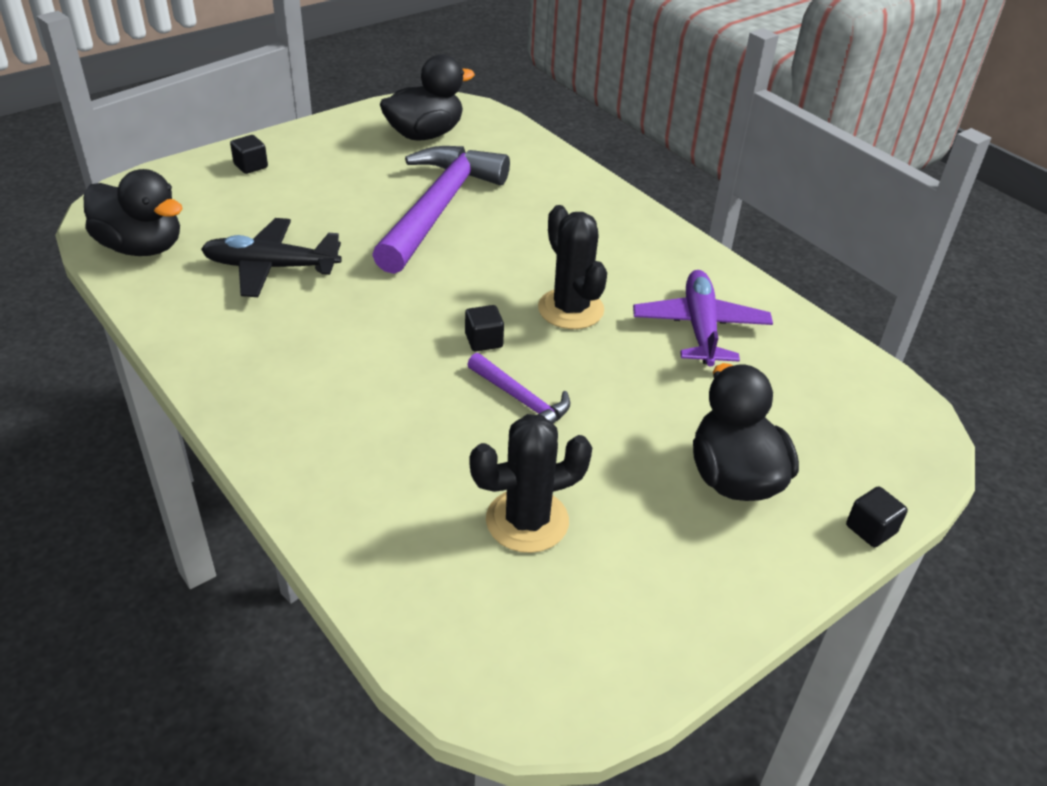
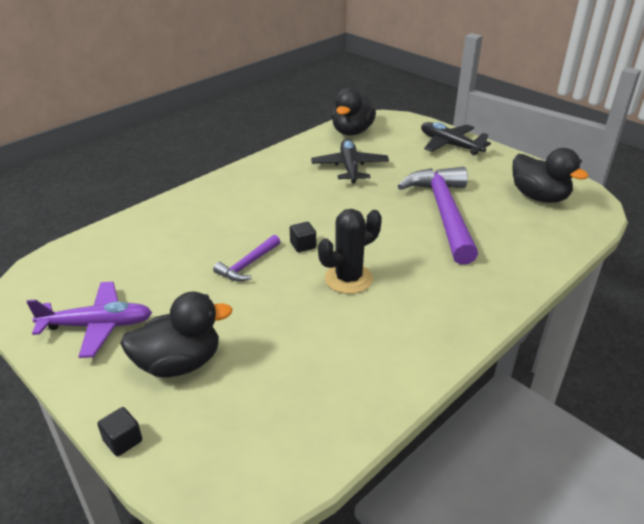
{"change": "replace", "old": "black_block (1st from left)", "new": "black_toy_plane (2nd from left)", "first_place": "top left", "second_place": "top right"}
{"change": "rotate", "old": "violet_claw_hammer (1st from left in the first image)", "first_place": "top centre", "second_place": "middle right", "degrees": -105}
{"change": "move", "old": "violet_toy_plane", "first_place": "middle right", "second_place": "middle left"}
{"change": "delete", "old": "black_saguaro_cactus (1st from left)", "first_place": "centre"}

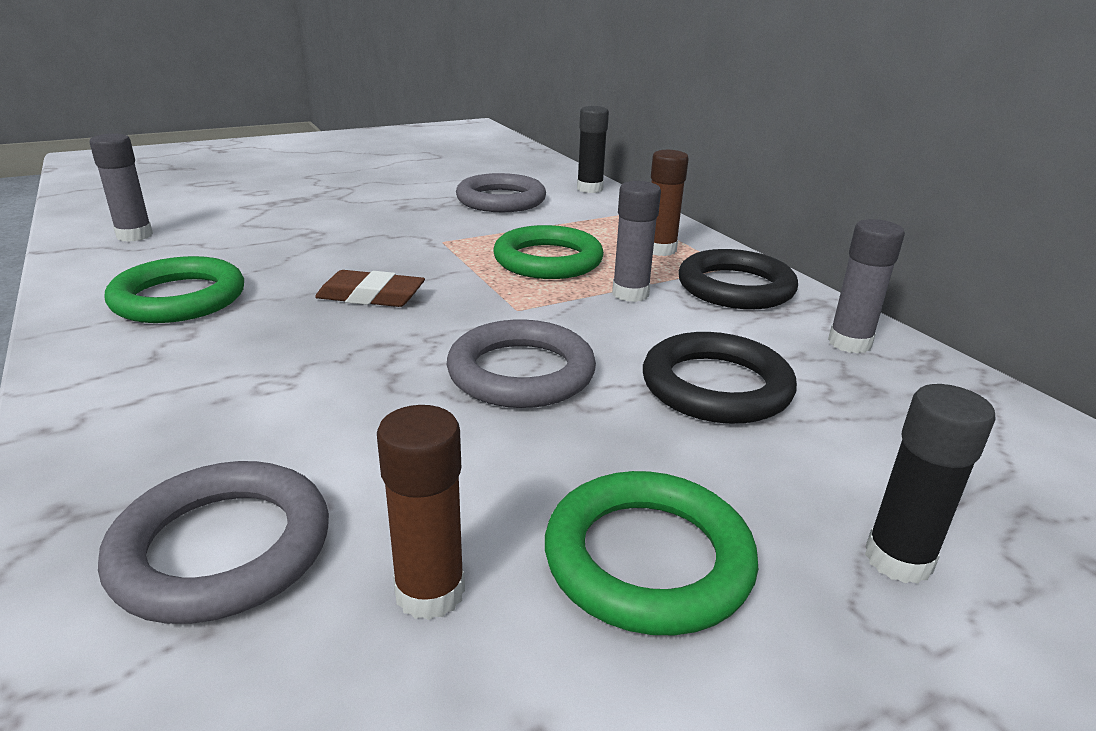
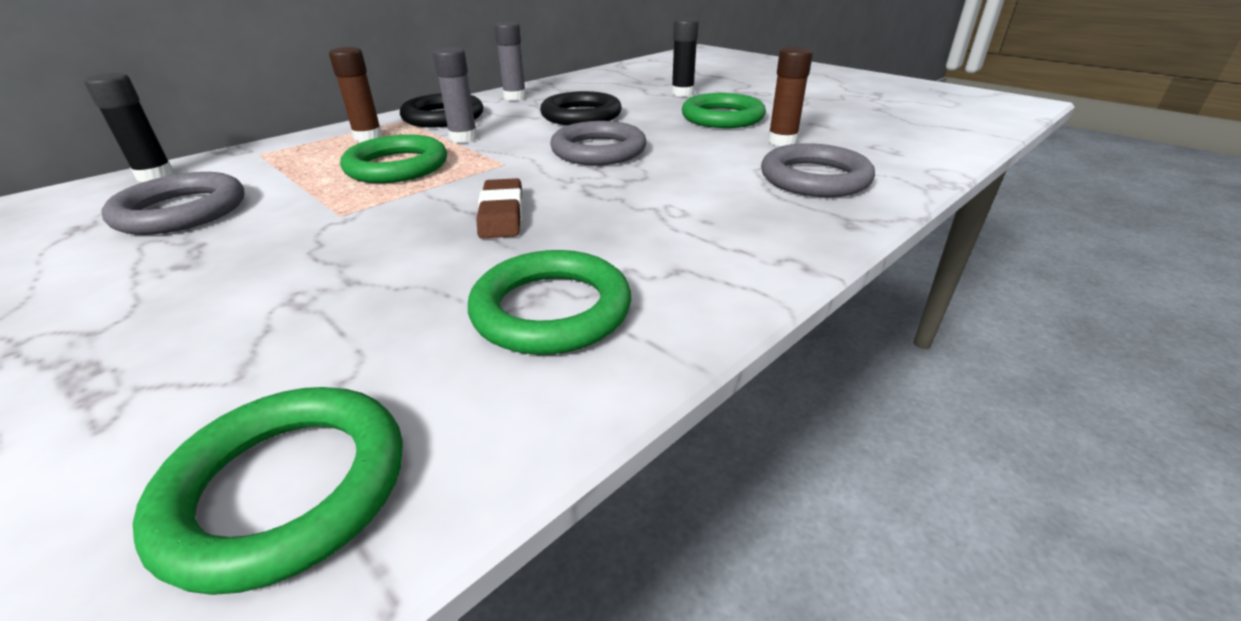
{"change": "replace", "old": "gray_glue_stick (1st from left)", "new": "green_ring (1st from left)", "first_place": "top left", "second_place": "bottom left"}

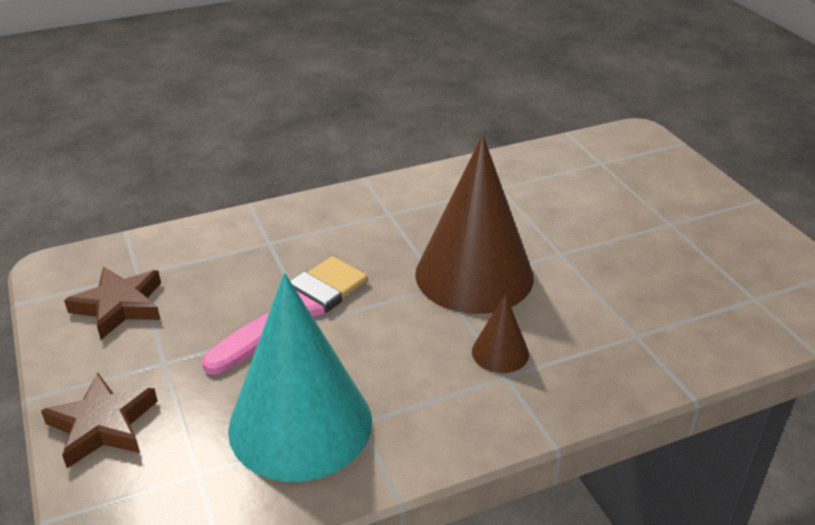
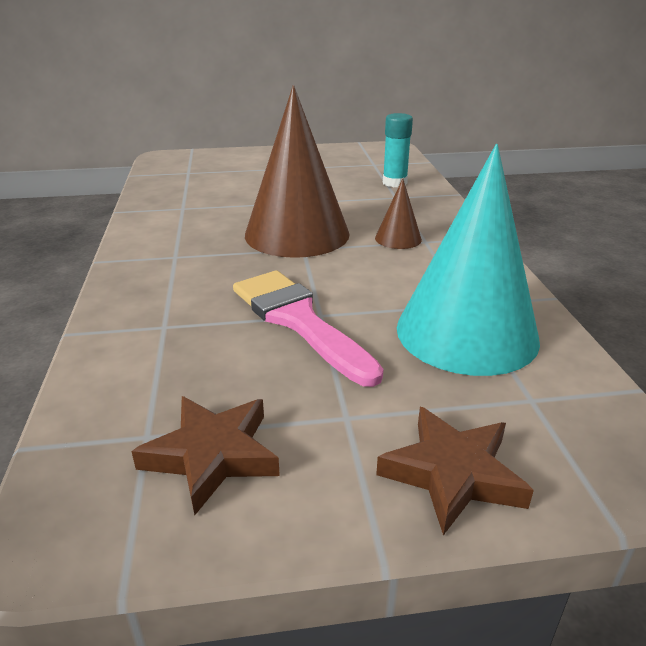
{"change": "insert", "new": "aqua_glue_stick", "second_place": "top centre"}

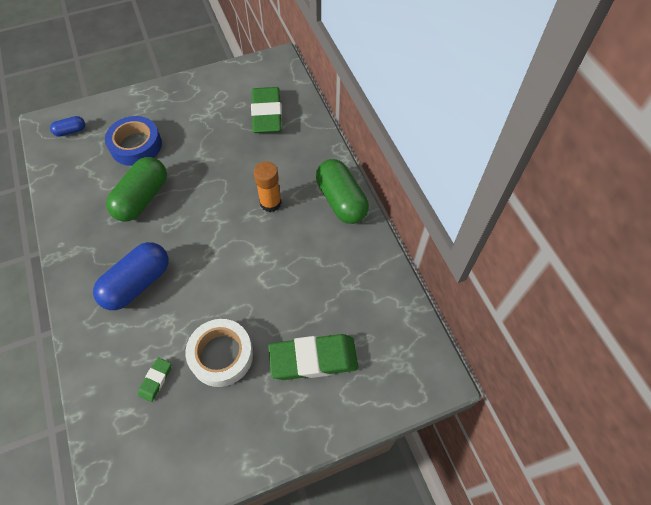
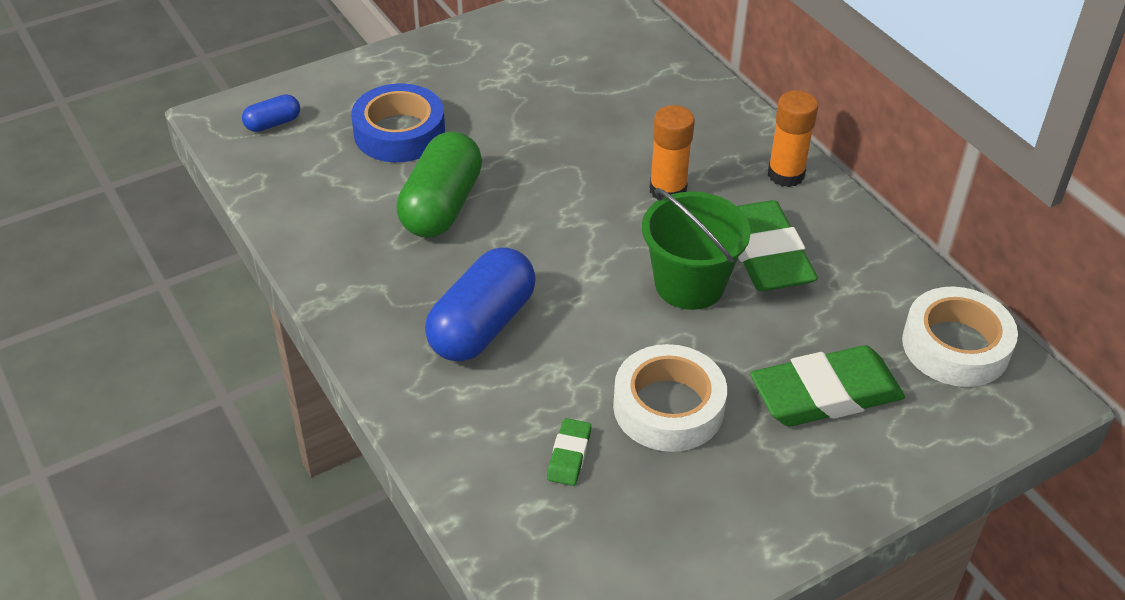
{"change": "move", "old": "green_gum_eraser (2nd from left)", "first_place": "top centre", "second_place": "middle right"}
{"change": "replace", "old": "green_pill_shape (2nd from left)", "new": "bright_orange_glue_stick (2nd from left)", "first_place": "centre", "second_place": "top right"}
{"change": "insert", "new": "green_bucket", "second_place": "centre"}
{"change": "insert", "new": "snow-white_roll_of_tape (2nd from left)", "second_place": "middle right"}

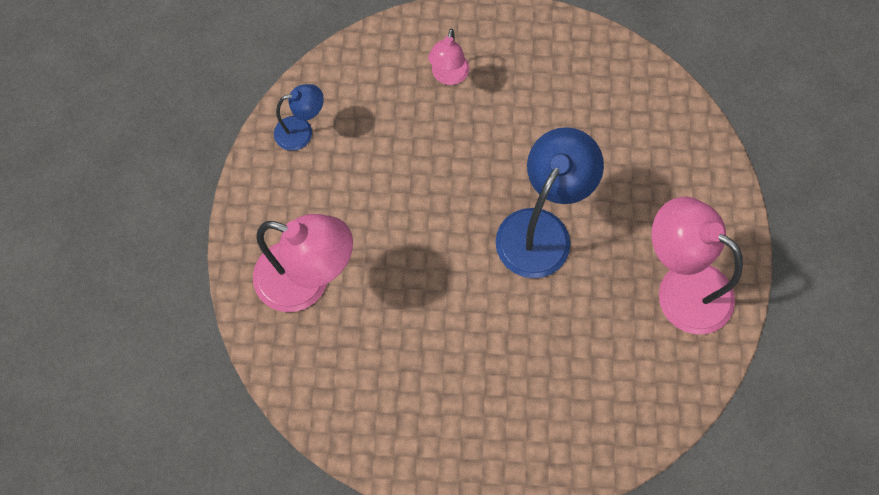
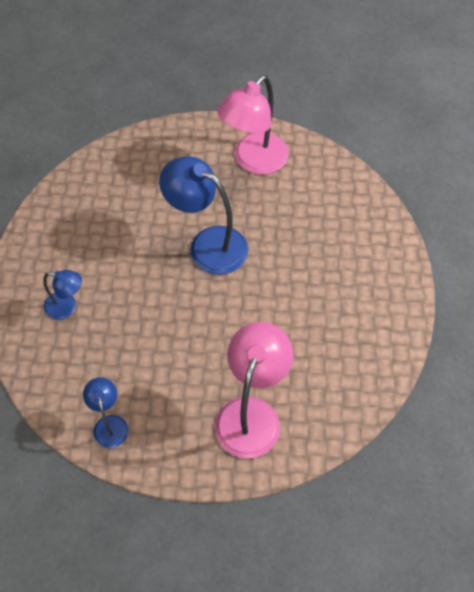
{"change": "recolor", "old": "rose-pink_desk_lamp (2nd from left)", "new": "royal_blue_desk_lamp (1st from left)", "first_place": "top centre", "second_place": "middle left"}

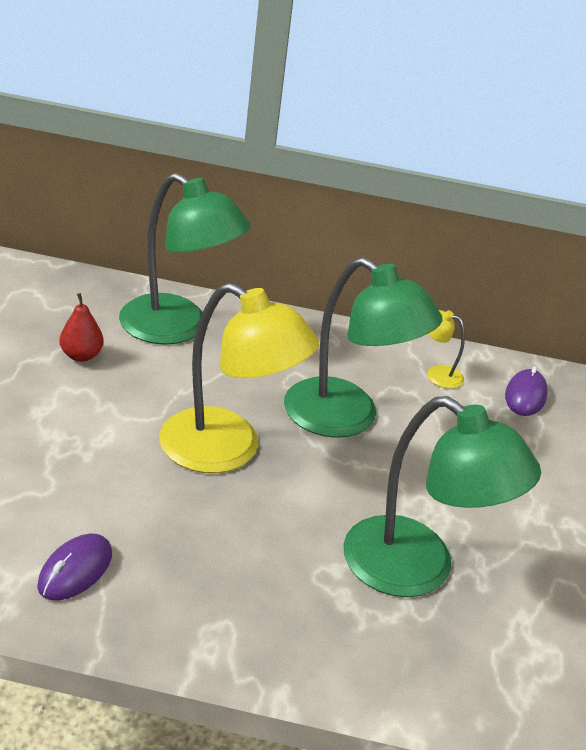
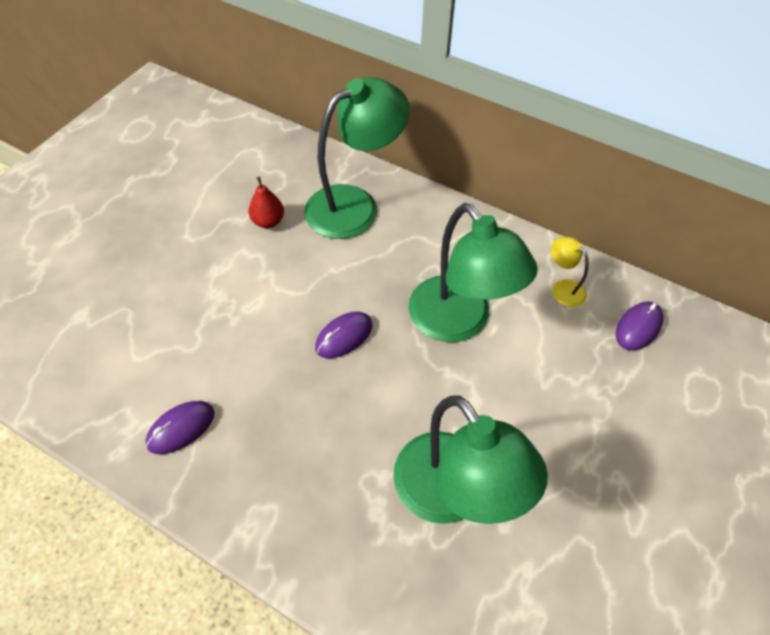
{"change": "rotate", "old": "green_desk_lamp (1st from left)", "first_place": "middle left", "second_place": "top centre", "degrees": -90}
{"change": "replace", "old": "bright_yellow_desk_lamp (1st from left)", "new": "violet_computer_mouse (2nd from left)", "first_place": "centre", "second_place": "centre"}

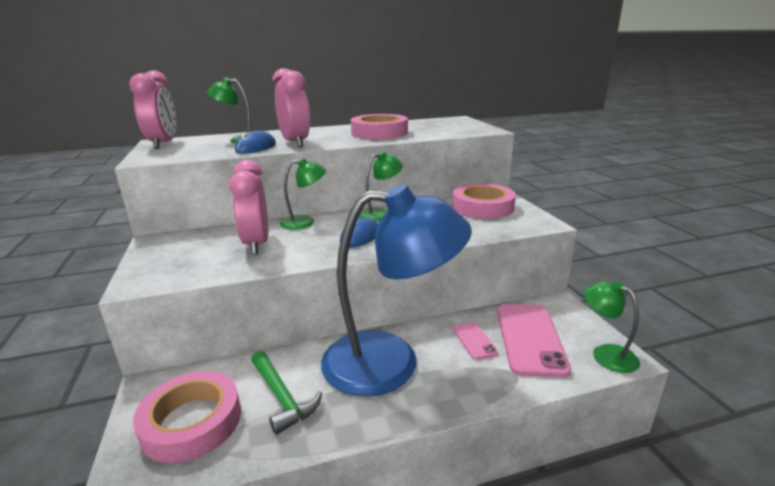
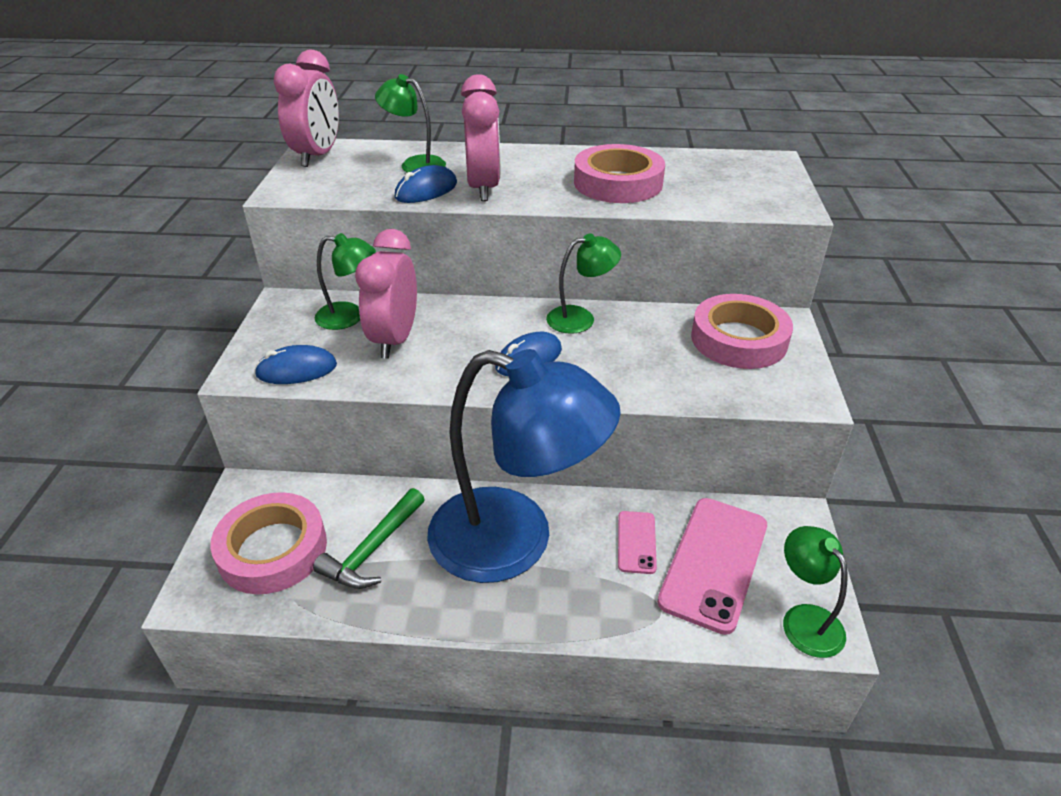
{"change": "move", "old": "green_desk_lamp (2nd from left in the first image)", "new": "green_desk_lamp (1st from left)", "first_place": "centre", "second_place": "middle left"}
{"change": "rotate", "old": "green_claw_hammer", "first_place": "bottom centre", "second_place": "bottom centre", "degrees": 45}
{"change": "insert", "new": "royal_blue_computer_mouse (1st from left)", "second_place": "middle left"}

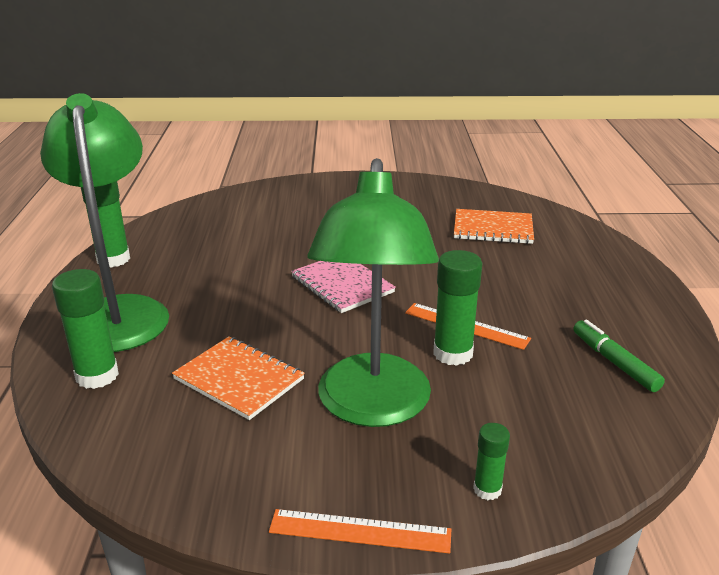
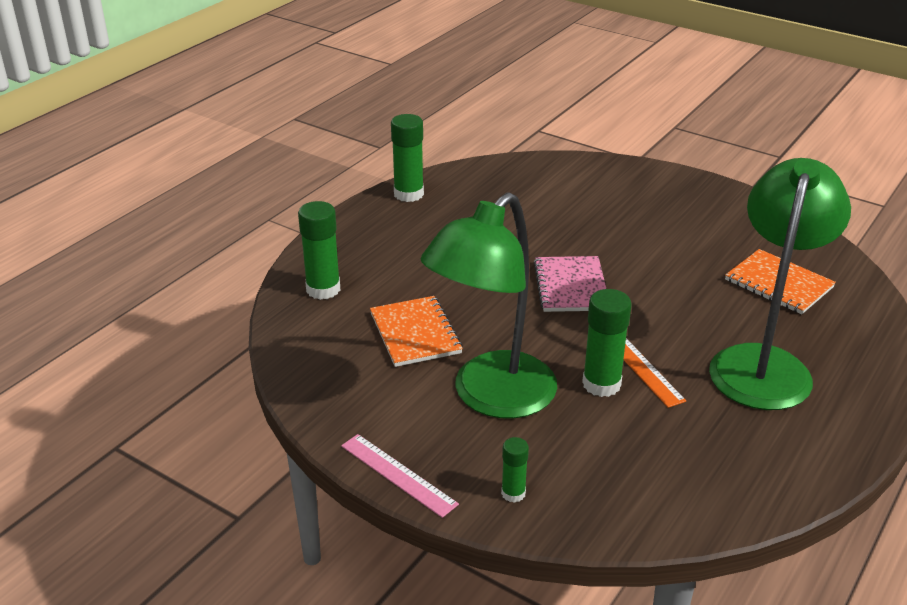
{"change": "move", "old": "green_desk_lamp (1st from left in the first image)", "new": "green_desk_lamp (2nd from left)", "first_place": "middle left", "second_place": "middle right"}
{"change": "delete", "old": "green_felt_pen", "first_place": "middle right"}
{"change": "recolor", "old": "bright_orange_ruler (1st from left)", "new": "rose-pink_ruler", "first_place": "bottom centre", "second_place": "bottom centre"}

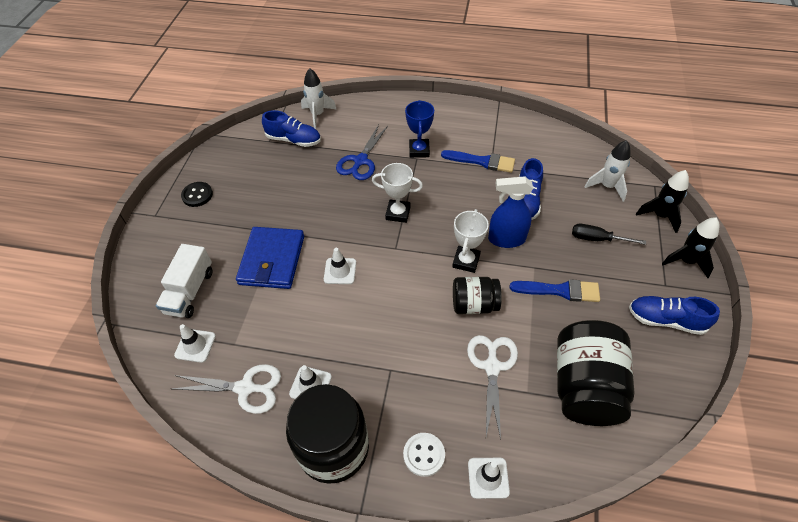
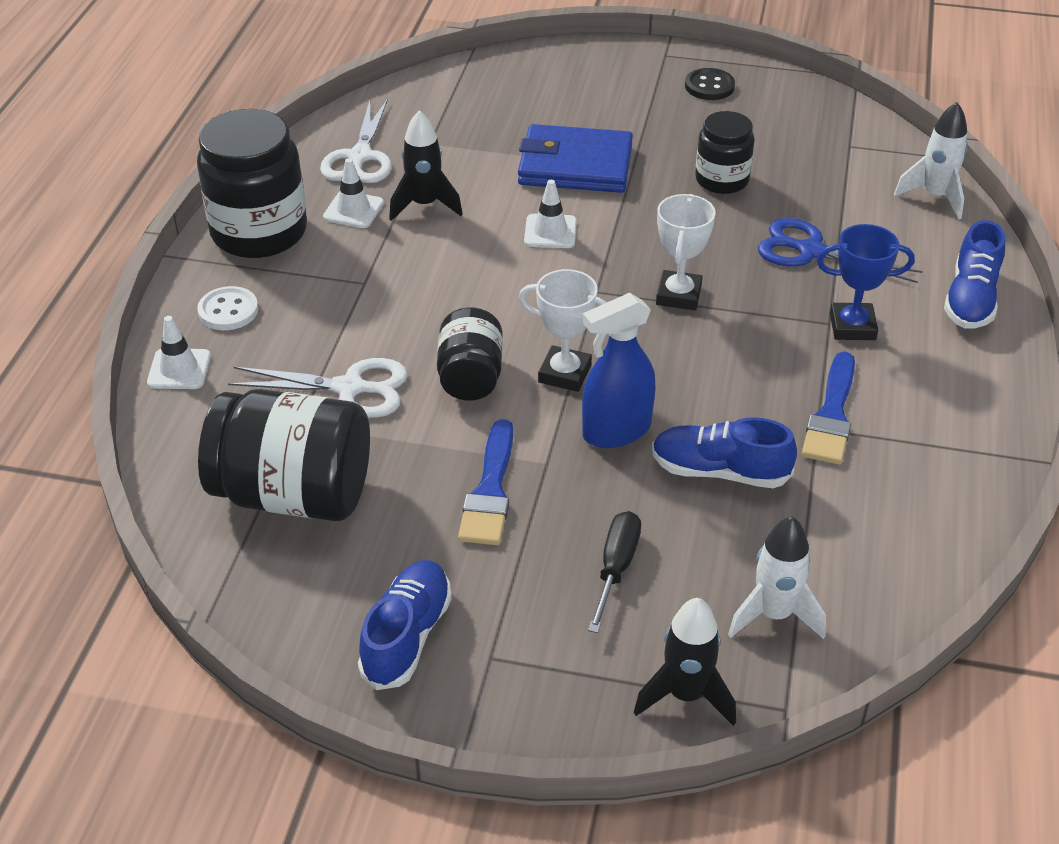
{"change": "move", "old": "royal_blue_sneaker (1st from left in the first image)", "new": "royal_blue_sneaker (3rd from left)", "first_place": "top centre", "second_place": "top right"}
{"change": "rotate", "old": "royal_blue_spray_cleaner", "first_place": "centre", "second_place": "centre", "degrees": -120}
{"change": "move", "old": "black_rocket (2nd from left in the first image)", "new": "black_rocket (1st from left)", "first_place": "middle right", "second_place": "top centre"}
{"change": "delete", "old": "snow-white_lorry", "first_place": "middle left"}
{"change": "delete", "old": "snow-white_traffic_cone (1st from left)", "first_place": "middle left"}
{"change": "insert", "new": "black_jar (4th from left)", "second_place": "top right"}

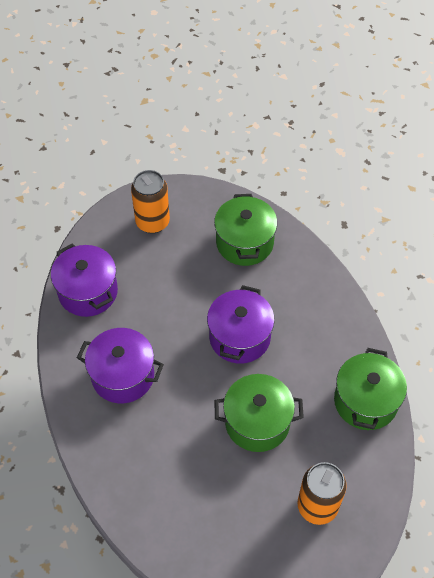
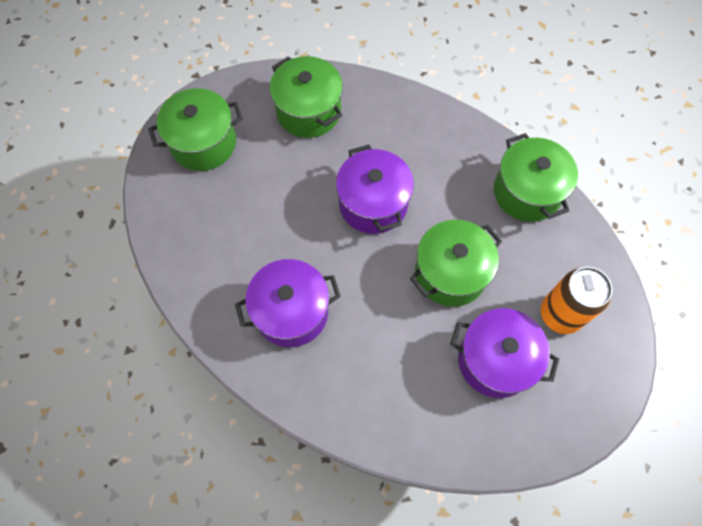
{"change": "replace", "old": "bright_orange_can (1st from left)", "new": "green_stockpot (1st from left)", "first_place": "centre", "second_place": "top left"}
{"change": "move", "old": "violet_stockpot (1st from left in the first image)", "new": "violet_stockpot (3rd from left)", "first_place": "middle left", "second_place": "bottom right"}

